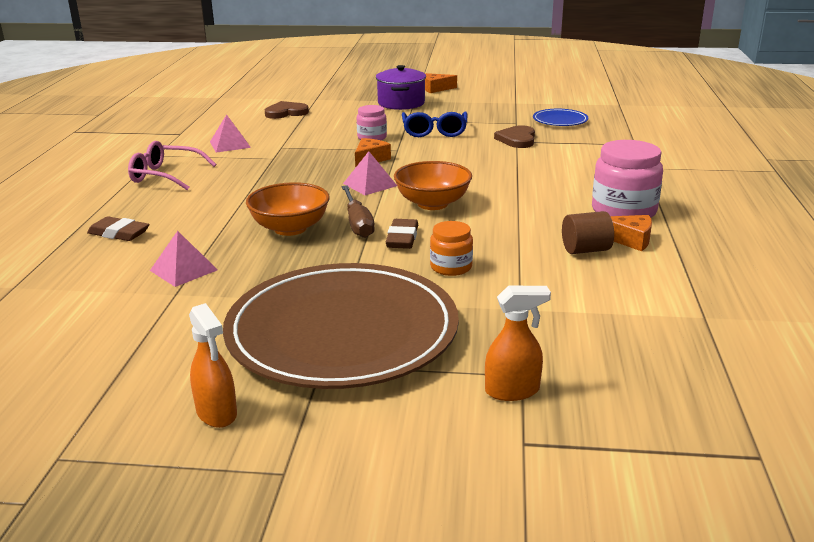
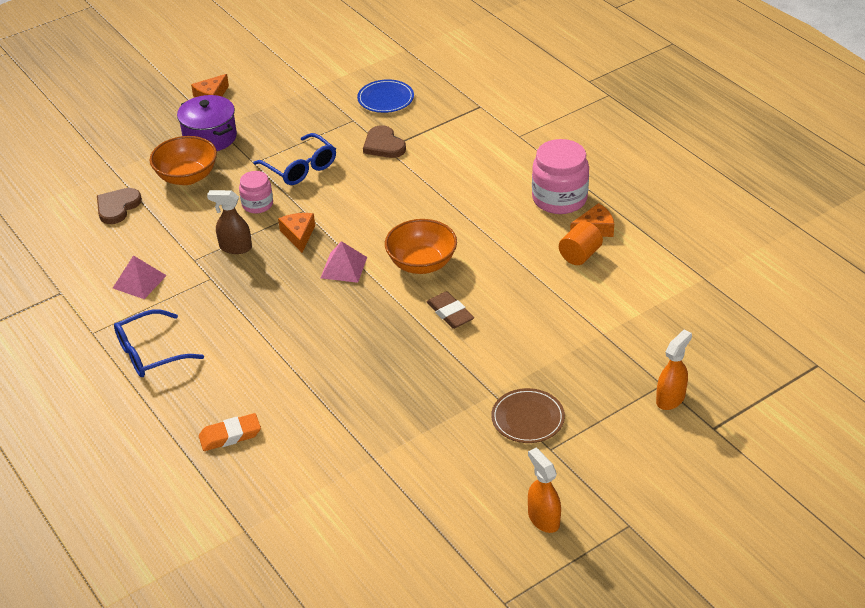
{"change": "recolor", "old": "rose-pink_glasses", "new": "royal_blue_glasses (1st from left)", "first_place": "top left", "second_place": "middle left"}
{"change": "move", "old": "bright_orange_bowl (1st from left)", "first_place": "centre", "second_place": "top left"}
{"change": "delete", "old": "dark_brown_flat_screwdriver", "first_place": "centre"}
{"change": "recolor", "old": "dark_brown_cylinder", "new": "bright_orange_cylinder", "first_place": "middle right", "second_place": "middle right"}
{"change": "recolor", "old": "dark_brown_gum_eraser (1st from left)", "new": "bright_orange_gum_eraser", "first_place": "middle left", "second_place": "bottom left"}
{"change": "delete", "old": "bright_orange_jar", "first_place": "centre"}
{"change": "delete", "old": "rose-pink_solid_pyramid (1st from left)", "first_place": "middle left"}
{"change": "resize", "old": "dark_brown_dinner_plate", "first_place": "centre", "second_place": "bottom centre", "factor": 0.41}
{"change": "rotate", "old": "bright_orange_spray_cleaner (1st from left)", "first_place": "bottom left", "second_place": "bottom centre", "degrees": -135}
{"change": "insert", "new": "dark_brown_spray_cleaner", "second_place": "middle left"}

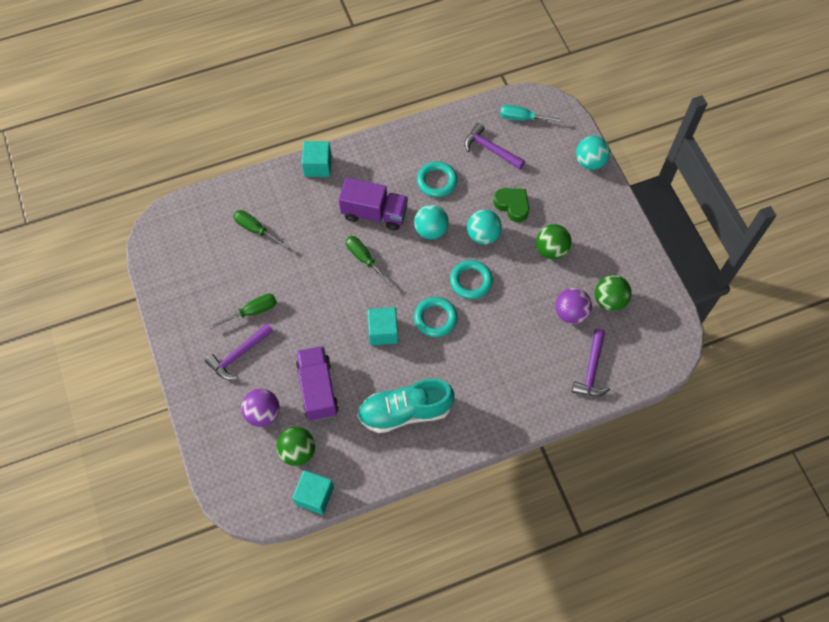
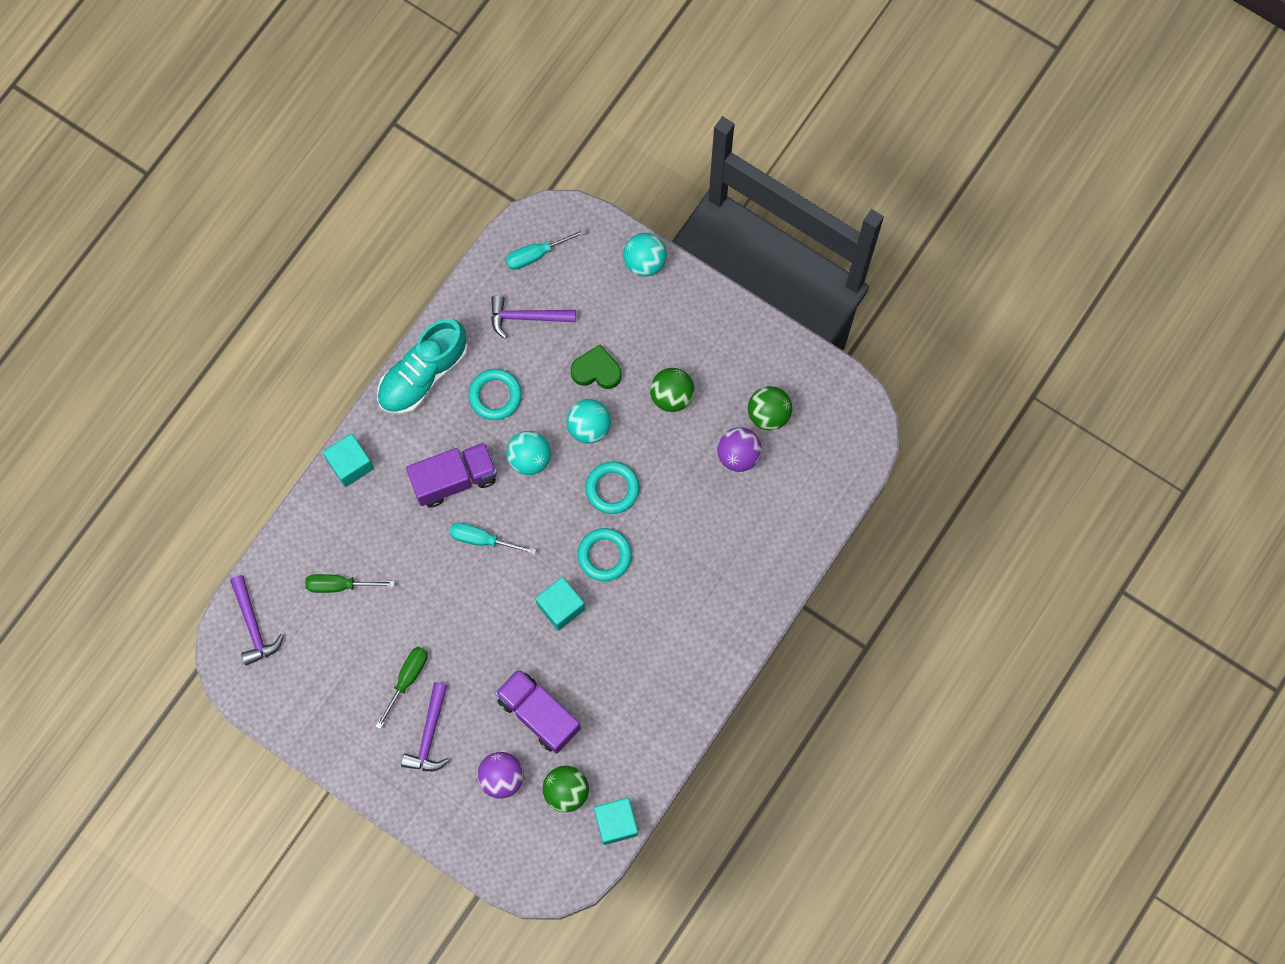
{"change": "recolor", "old": "green_flat_screwdriver (3rd from left)", "new": "aqua_flat_screwdriver (1st from left)", "first_place": "centre", "second_place": "centre"}
{"change": "move", "old": "violet_claw_hammer (3rd from left in the first image)", "new": "violet_claw_hammer (1st from left)", "first_place": "middle right", "second_place": "middle left"}
{"change": "move", "old": "aqua_sneaker", "first_place": "centre", "second_place": "middle left"}

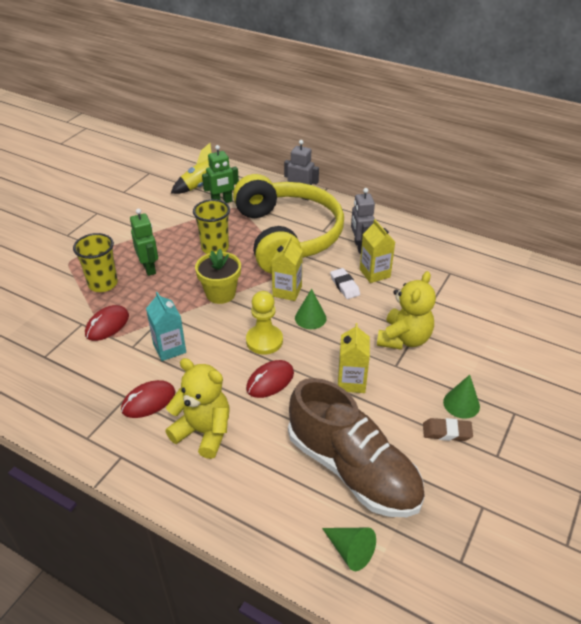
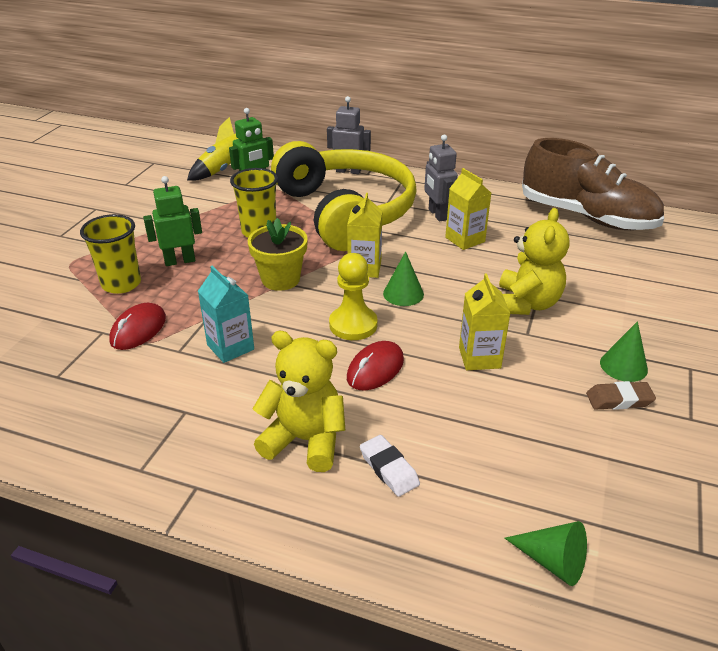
{"change": "rotate", "old": "green_robot (1st from left)", "first_place": "middle left", "second_place": "middle left", "degrees": -75}
{"change": "move", "old": "snow-white_gum_eraser", "first_place": "centre", "second_place": "bottom centre"}
{"change": "move", "old": "dark_brown_sneaker", "first_place": "bottom centre", "second_place": "top right"}
{"change": "delete", "old": "red_computer_mouse (2nd from left)", "first_place": "middle left"}

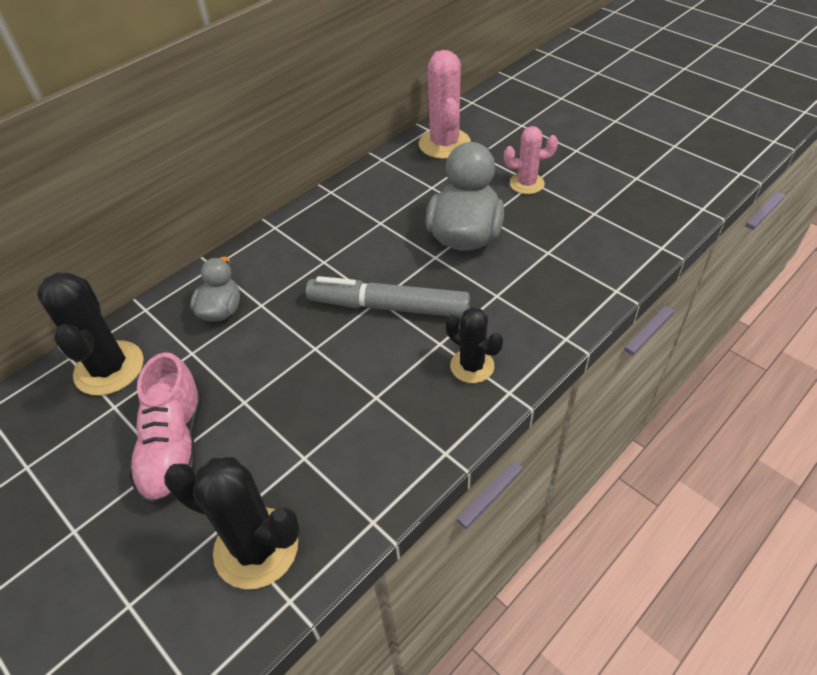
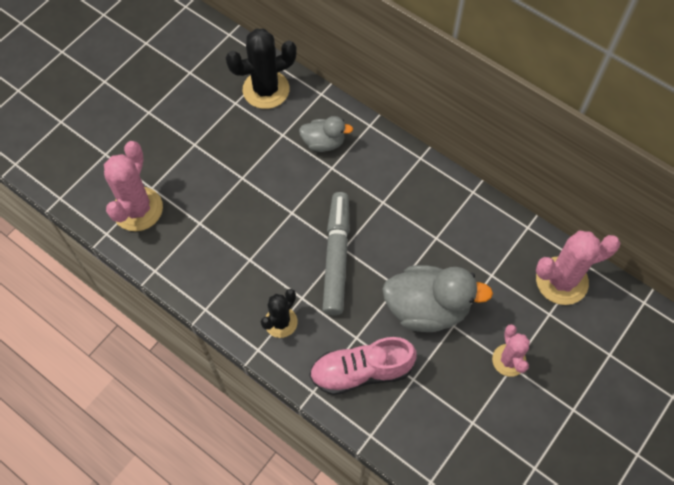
{"change": "move", "old": "rose-pink_sneaker", "first_place": "middle left", "second_place": "bottom centre"}
{"change": "recolor", "old": "black_saguaro_cactus (2nd from left)", "new": "rose-pink_saguaro_cactus (1st from left)", "first_place": "bottom left", "second_place": "middle left"}

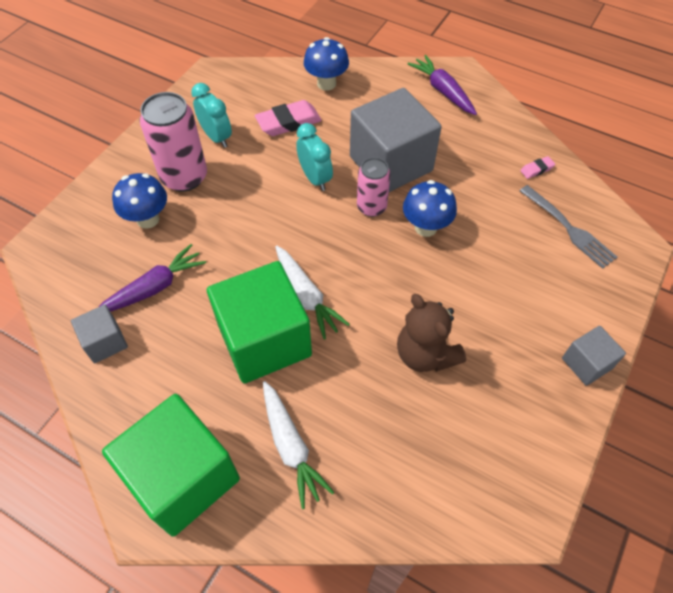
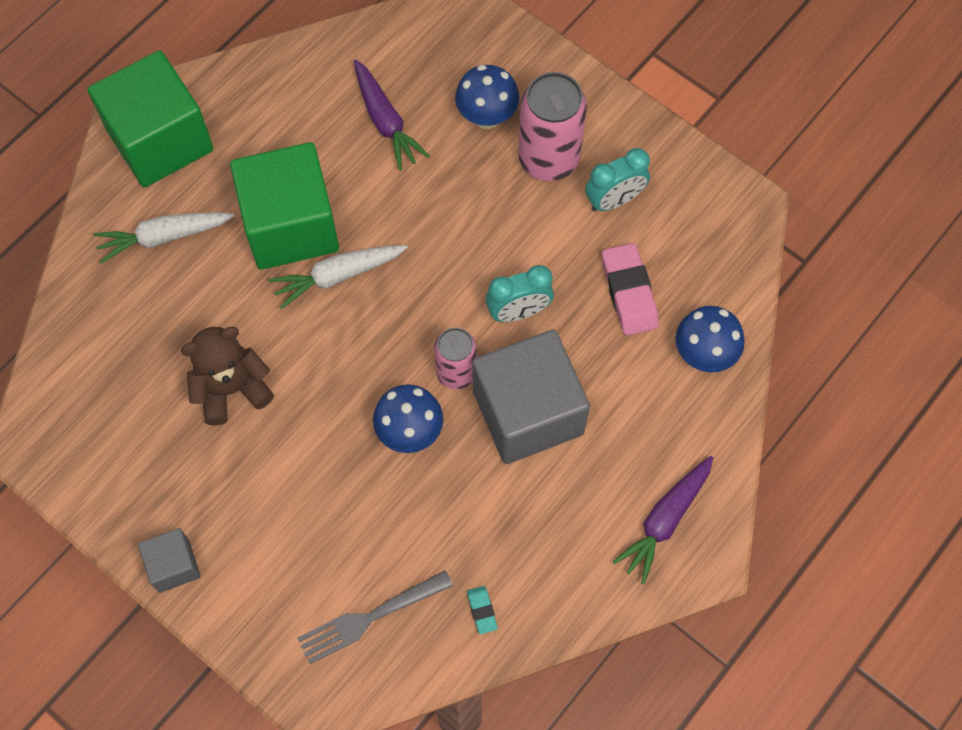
{"change": "rotate", "old": "violet_toy_carrot (2nd from left)", "first_place": "top centre", "second_place": "bottom right", "degrees": 150}
{"change": "recolor", "old": "rose-pink_gum_eraser (2nd from left)", "new": "aqua_gum_eraser", "first_place": "top right", "second_place": "bottom centre"}
{"change": "delete", "old": "gray_block (1st from left)", "first_place": "middle left"}

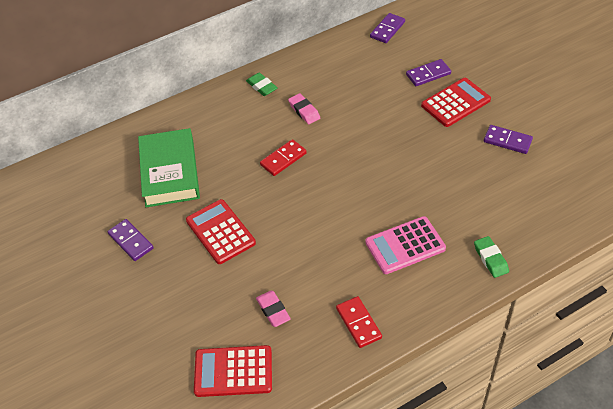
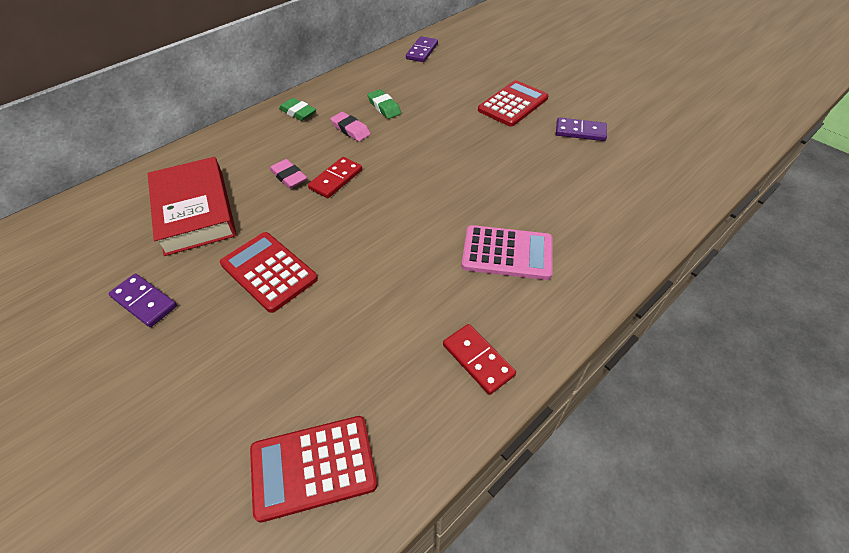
{"change": "delete", "old": "violet_domino_piece (3rd from left)", "first_place": "top right"}
{"change": "recolor", "old": "green_book", "new": "red_book", "first_place": "middle left", "second_place": "middle left"}
{"change": "rotate", "old": "rose-pink_adding_machine", "first_place": "centre", "second_place": "centre", "degrees": -135}
{"change": "move", "old": "green_gum_eraser (2nd from left)", "first_place": "middle right", "second_place": "top centre"}
{"change": "move", "old": "rose-pink_gum_eraser (1st from left)", "first_place": "bottom centre", "second_place": "top centre"}

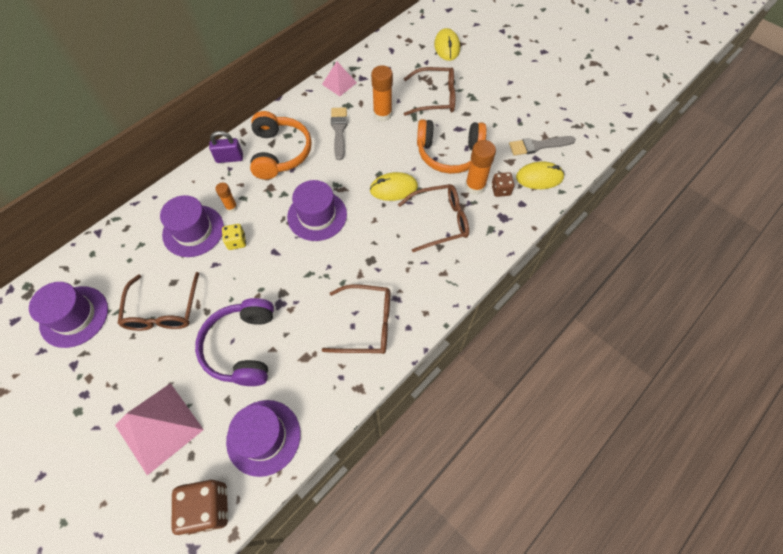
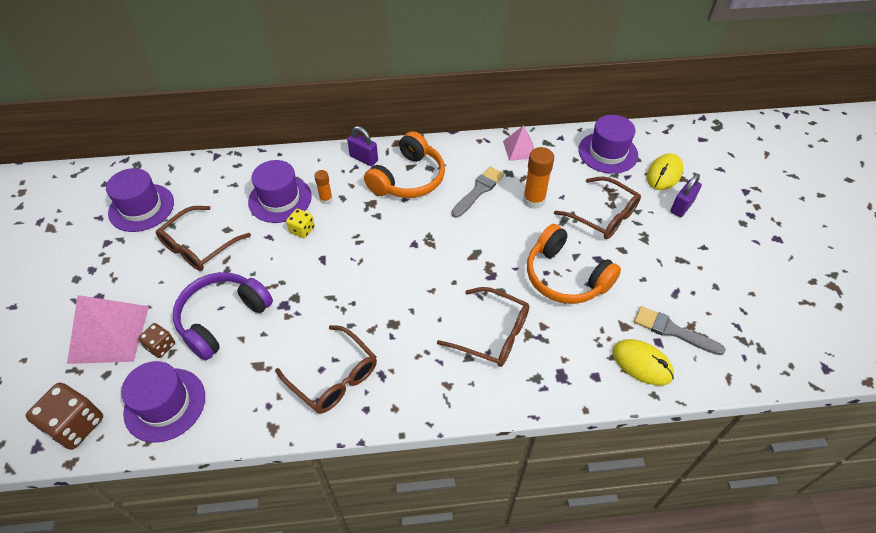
{"change": "delete", "old": "bright_orange_glue_stick (3rd from left)", "first_place": "top centre"}
{"change": "delete", "old": "bright_yellow_computer_mouse (1st from left)", "first_place": "centre"}
{"change": "move", "old": "dark_brown_die (2nd from left)", "first_place": "top centre", "second_place": "middle left"}
{"change": "move", "old": "violet_hat (4th from left)", "first_place": "centre", "second_place": "top right"}
{"change": "insert", "new": "violet_small_lock (2nd from left)", "second_place": "middle right"}

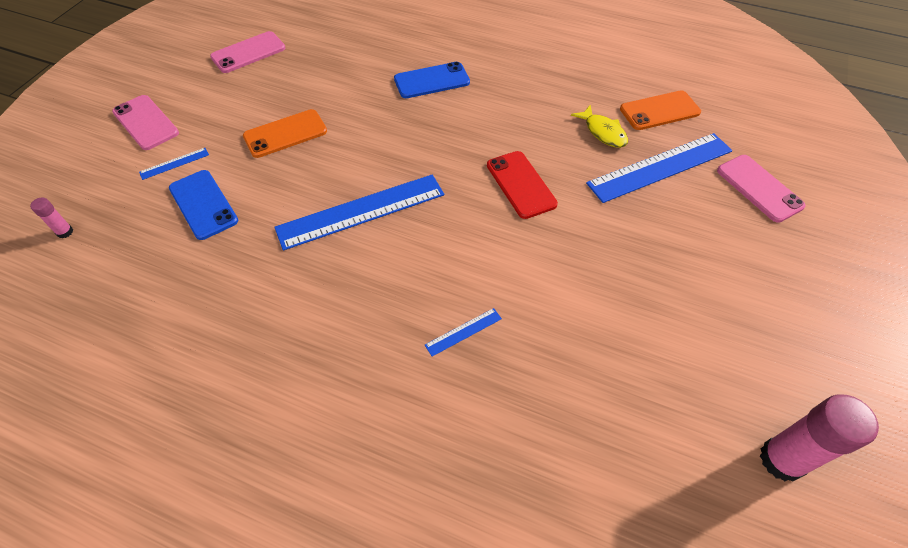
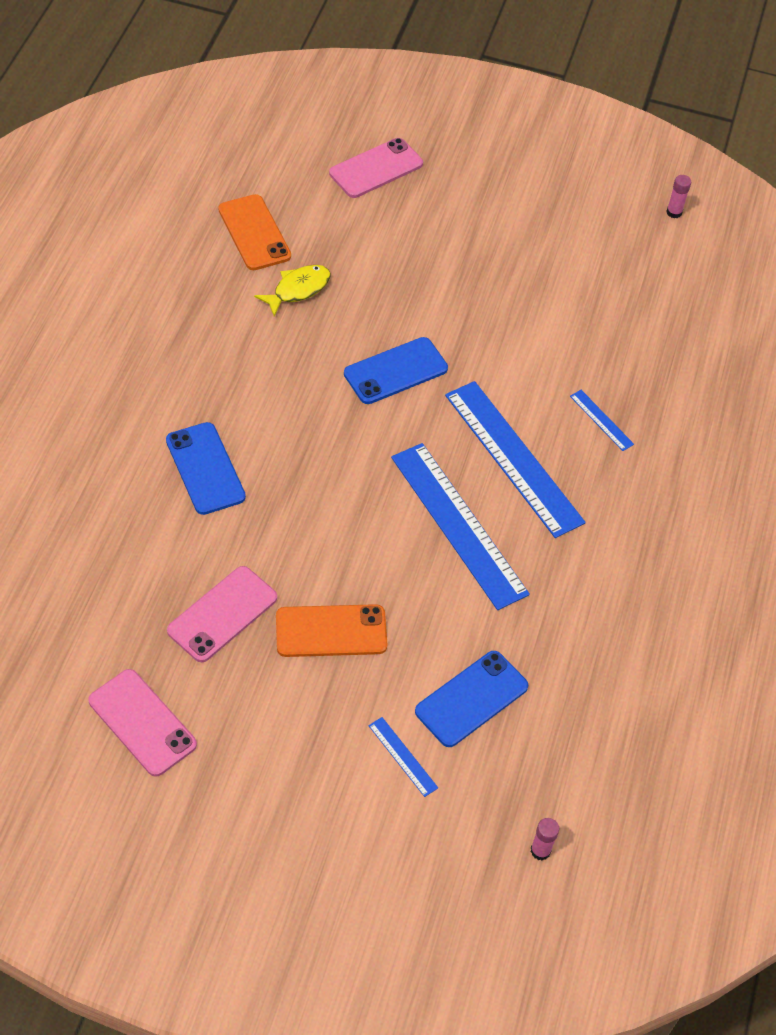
{"change": "move", "old": "rose-pink_smartphone (1st from left in the first image)", "new": "rose-pink_smartphone (2nd from left)", "first_place": "top left", "second_place": "middle left"}
{"change": "rotate", "old": "bright_orange_smartphone (1st from left in the first image)", "first_place": "top left", "second_place": "centre", "degrees": -60}
{"change": "move", "old": "royal_blue_ruler (4th from left in the first image)", "new": "royal_blue_ruler (3rd from left)", "first_place": "top right", "second_place": "centre"}
{"change": "recolor", "old": "red_smartphone", "new": "royal_blue_smartphone (2nd from left)", "first_place": "centre", "second_place": "centre"}
{"change": "resize", "old": "rose-pink_glue_stick (2nd from left)", "first_place": "bottom right", "second_place": "top right", "factor": 0.46}

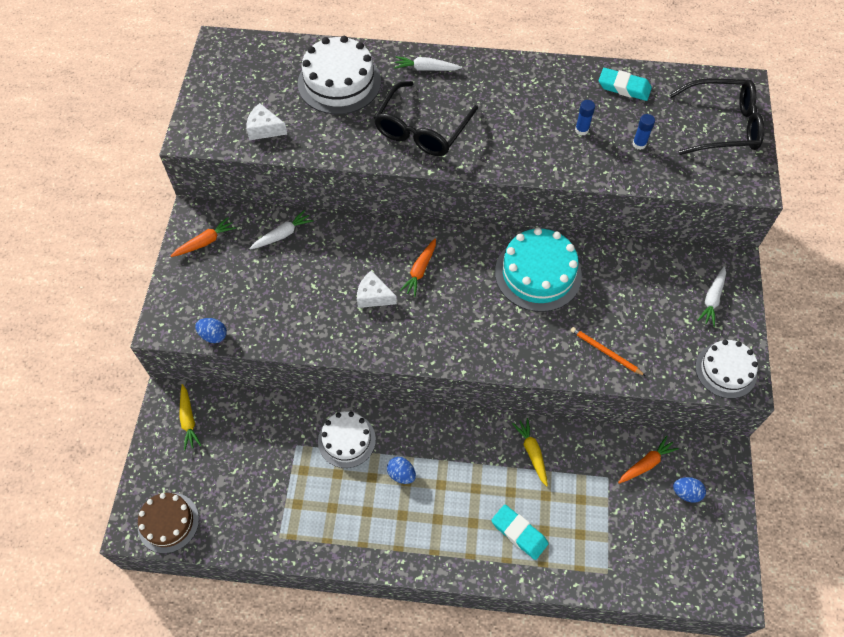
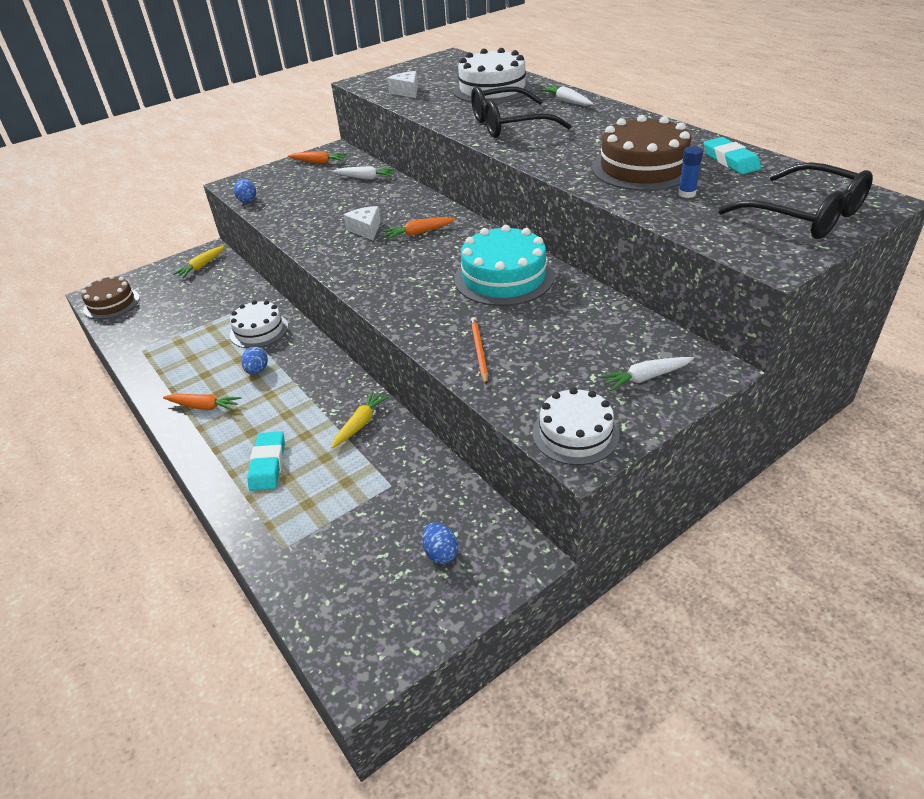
{"change": "replace", "old": "royal_blue_glue_stick (1st from left)", "new": "dark_brown_cake (2nd from left)", "first_place": "top right", "second_place": "top right"}
{"change": "move", "old": "bright_orange_toy_carrot (3rd from left in the first image)", "new": "bright_orange_toy_carrot (1st from left)", "first_place": "bottom right", "second_place": "middle left"}

